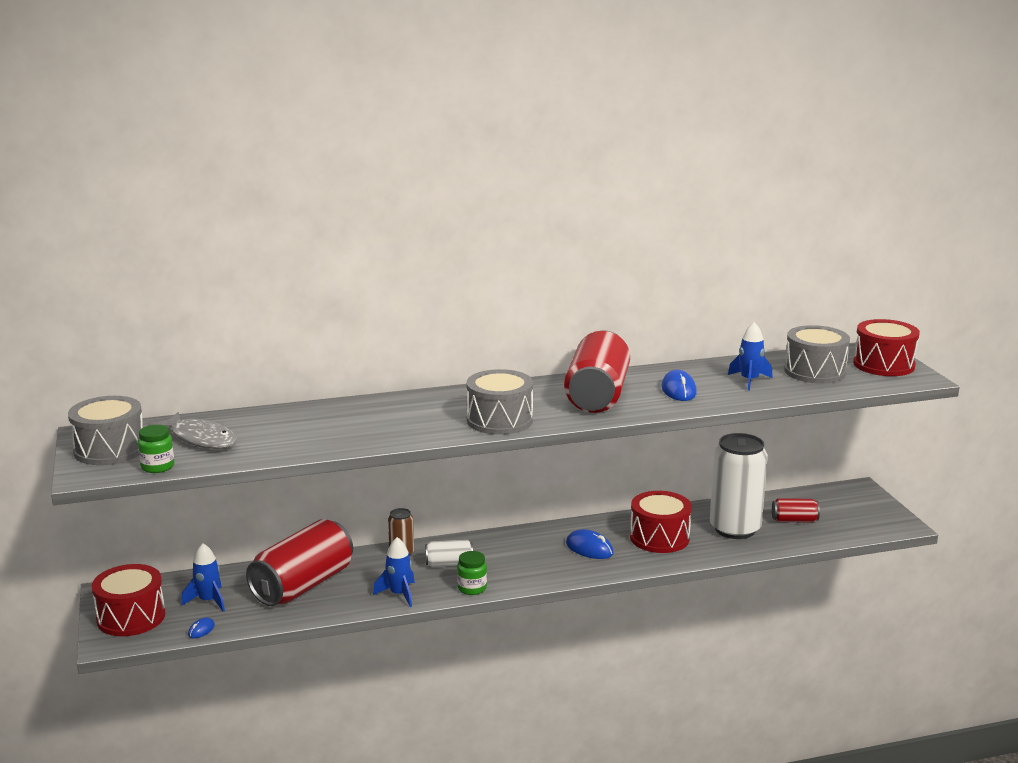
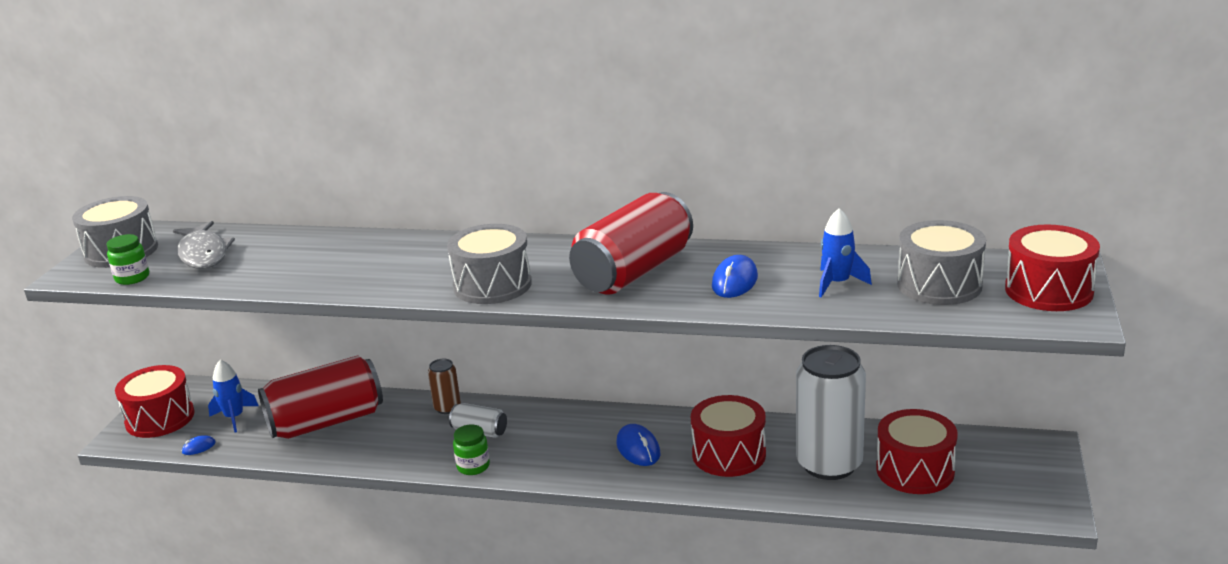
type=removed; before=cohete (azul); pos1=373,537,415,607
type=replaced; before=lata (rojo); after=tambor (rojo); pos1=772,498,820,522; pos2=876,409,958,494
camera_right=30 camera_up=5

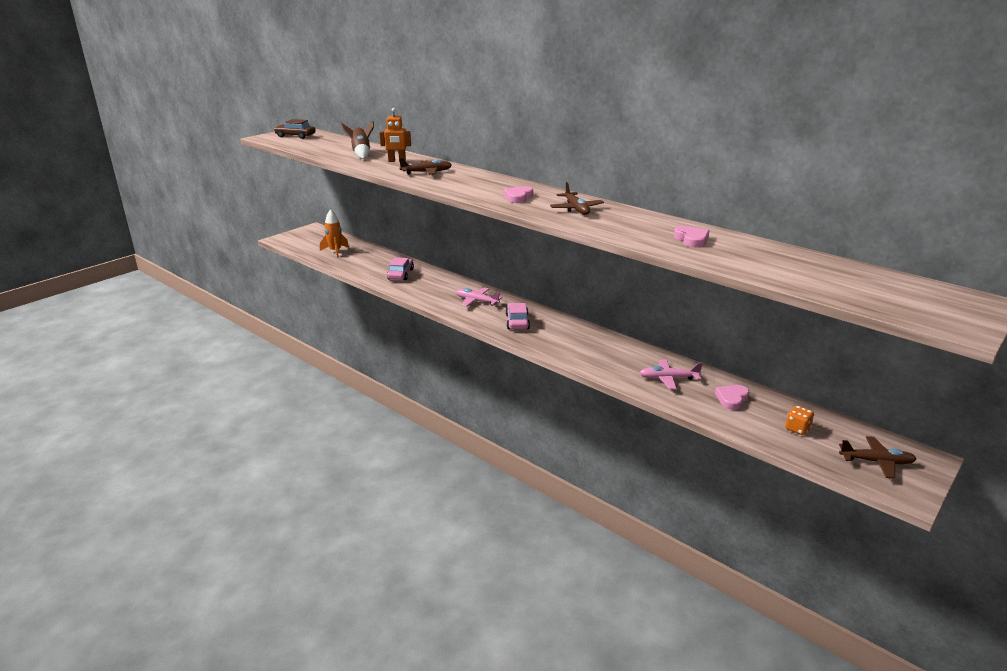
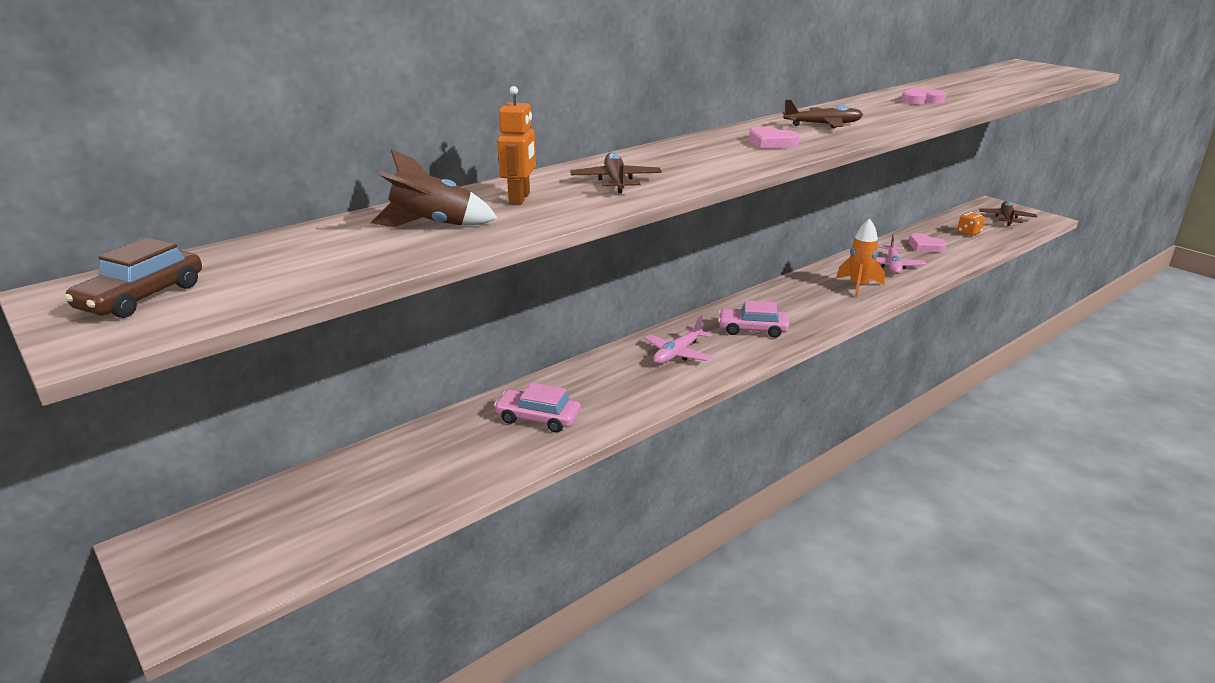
type=moved; before=cohete (naranja); pos1=320,209,349,258; pos2=836,218,885,297
camera_right=-80 camera_up=0

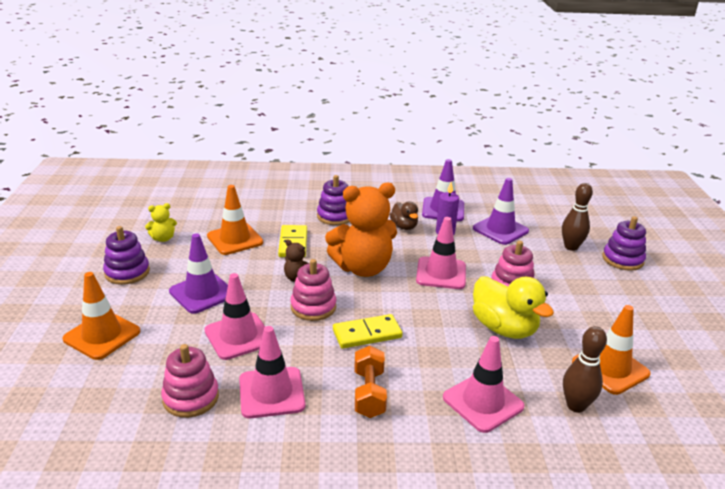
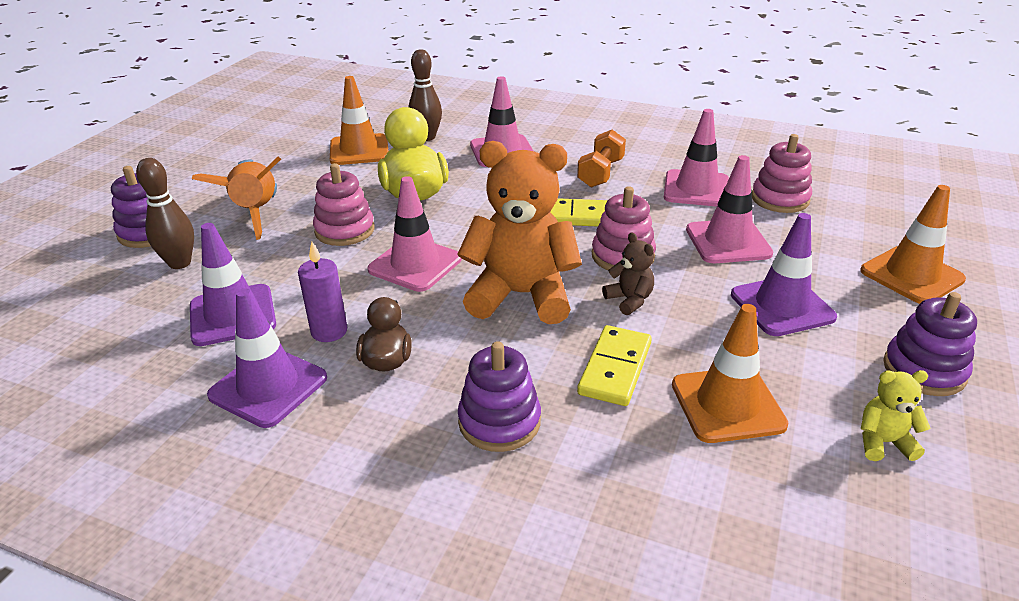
type=added; after=cohete (naranja); pos2=192,156,281,240
camera_right=-155 camera_up=5

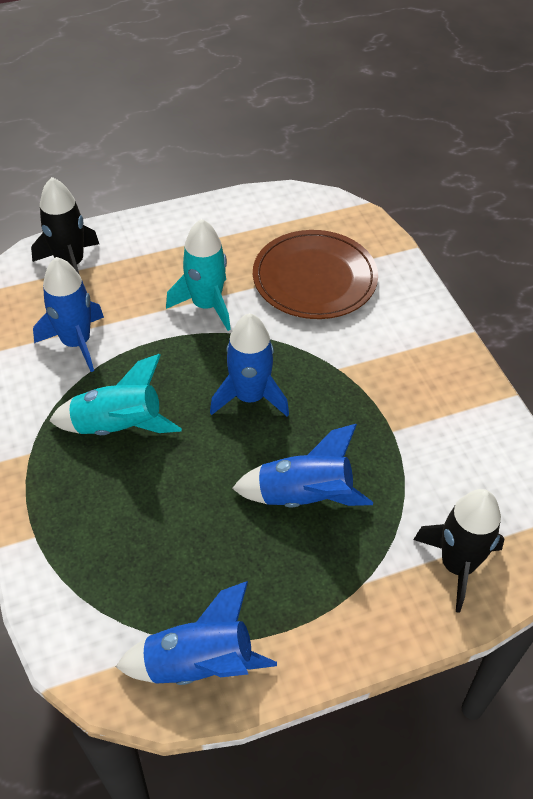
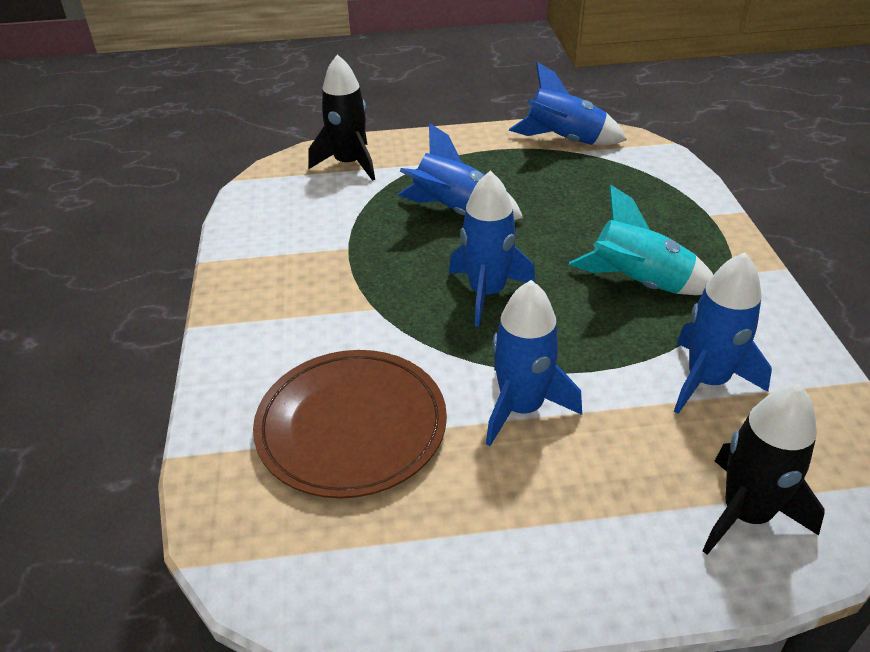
type=recoloured; before=cohete (turquesa); after=cohete (azul); pos1=166,219,231,331; pos2=486,280,582,446
camera_right=-165 camera_up=-10

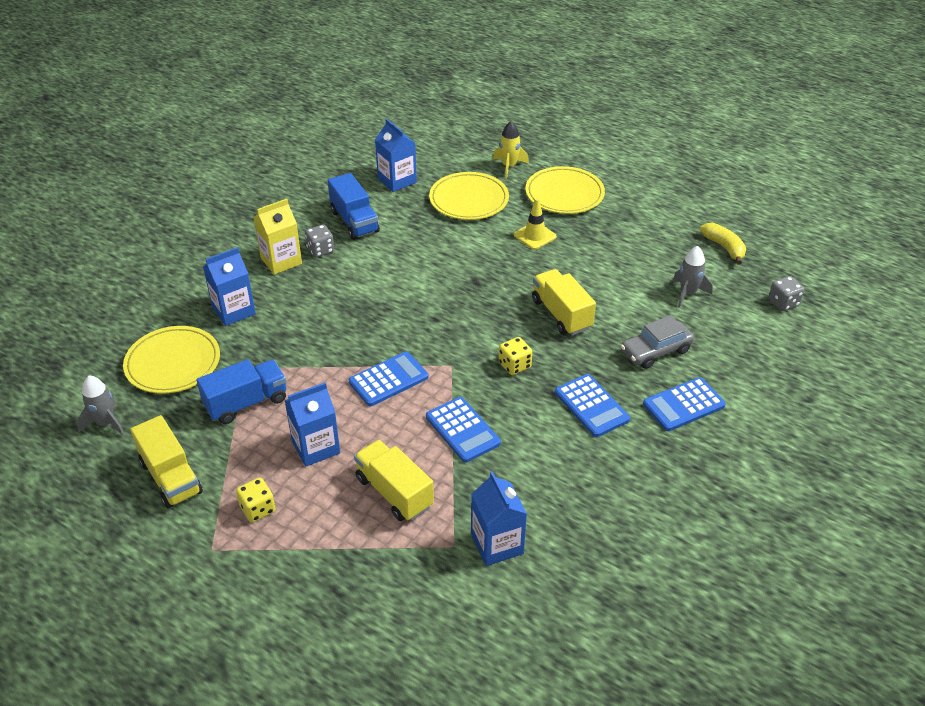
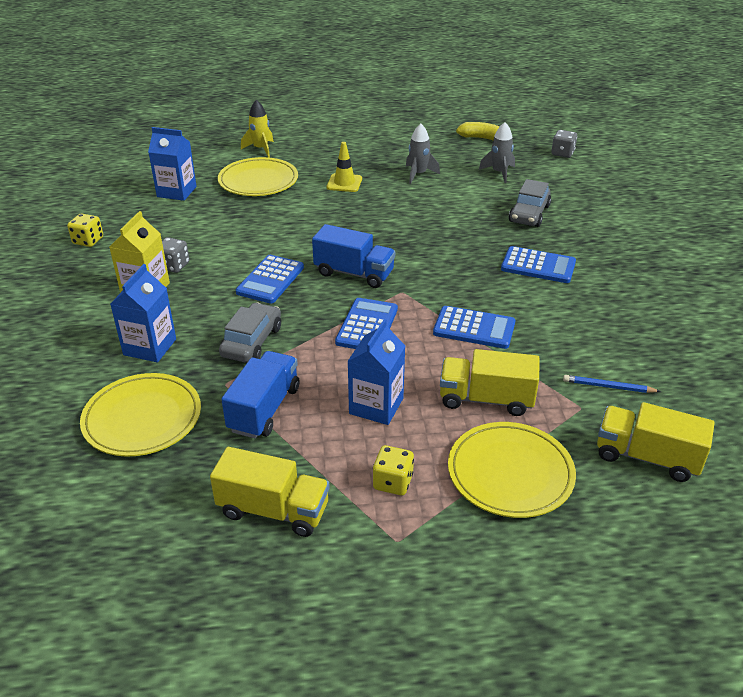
type=added; after=coche (gris); pos2=219,303,281,362
type=moved; before=cohete (gris); pos1=77,376,125,436; pos2=406,124,440,184
type=moved; before=camión (azul); pos1=328,173,380,240; pos2=312,224,395,288
type=moved; before=dado (amarillo); pos1=499,337,532,375; pos2=67,213,103,247
type=moved; before=plato (amarillo); pos1=525,166,605,214; pos2=448,422,576,518
type=moved; before=camión (amarillo); pos1=532,269,596,335; pos2=597,402,715,482
type=moved; before=calculadora (azul); pos1=643,377,726,431; pos2=236,255,304,303
type=replaced; before=cartón de leche (azul); after=lápiz (azul); pos1=471,471,527,566; pos2=563,375,661,393
camera_right=-40 camera_up=-5

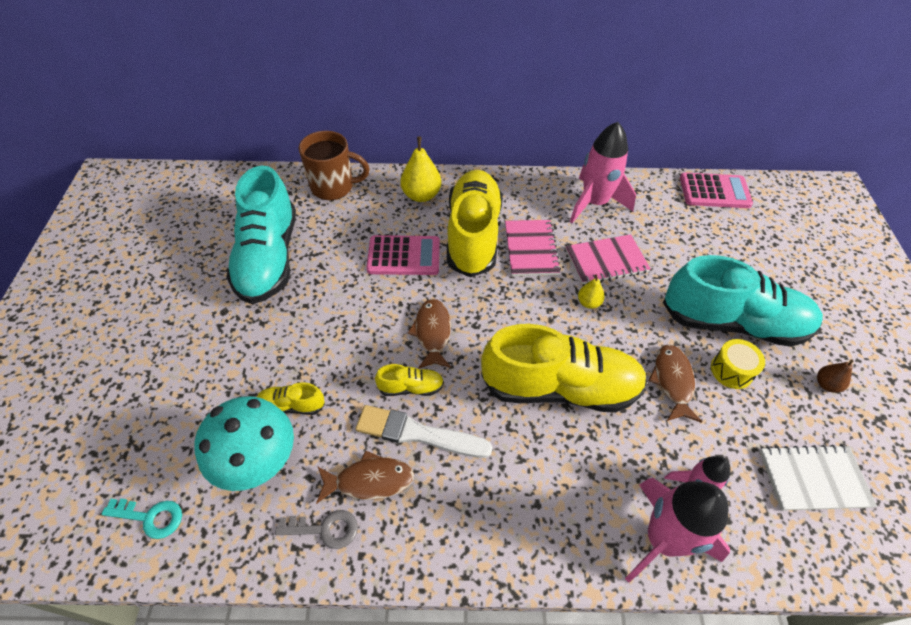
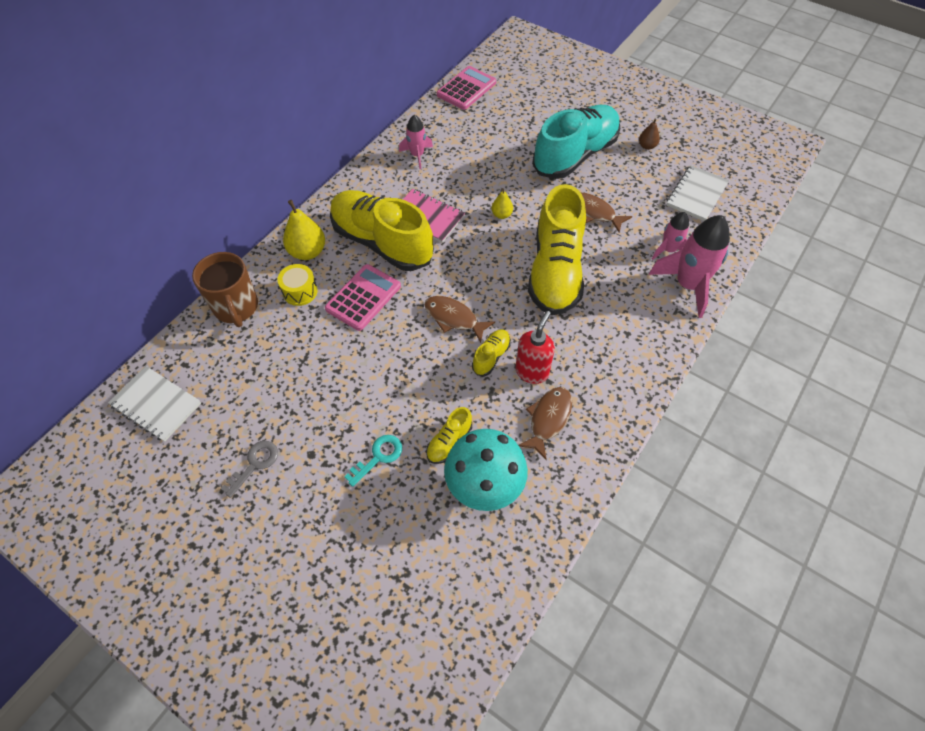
type=removed; before=zapato (turquesa); pos1=226,166,296,304
type=removed; before=cuaderno (rosa); pos1=565,234,651,284
type=added; after=cuaderno (blanco); pos2=108,366,201,442
type=moved; before=llave (turquesa); pos1=102,499,182,539; pos2=344,435,402,487
type=moved; before=llave (gris); pos1=275,510,358,549; pos2=221,441,278,498
type=moved; before=tambor (amarillo); pos1=711,339,765,389; pos2=277,264,318,306
type=replaced; before=pincel (blanco); after=dispensador de jabón (rojo); pos1=356,405,493,458; pos2=516,311,555,384
type=turned; before=taza (marrón); pos1=299,131,370,200; pos2=192,252,258,327; turn=120
type=turned; before=zapato (amarillo); pos1=481,324,647,413; pos2=528,184,586,315; turn=150
type=resized; before=cohete (rosa); pos1=570,122,636,223; pos2=399,115,433,169; scale=0.56
camera_right=-55 camera_up=5

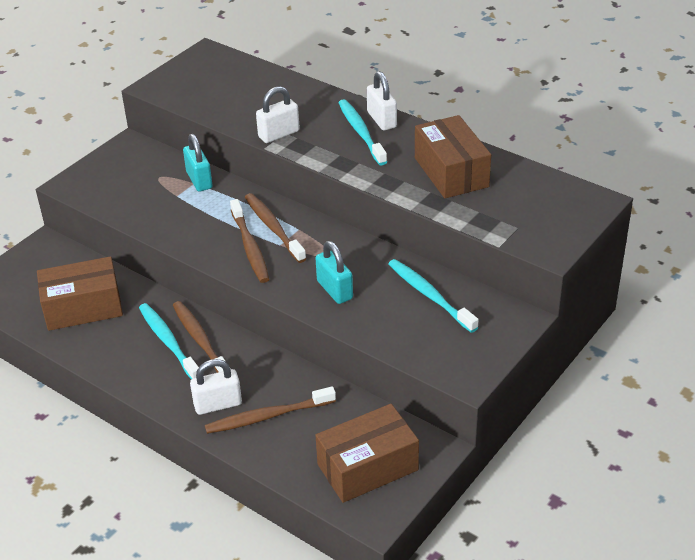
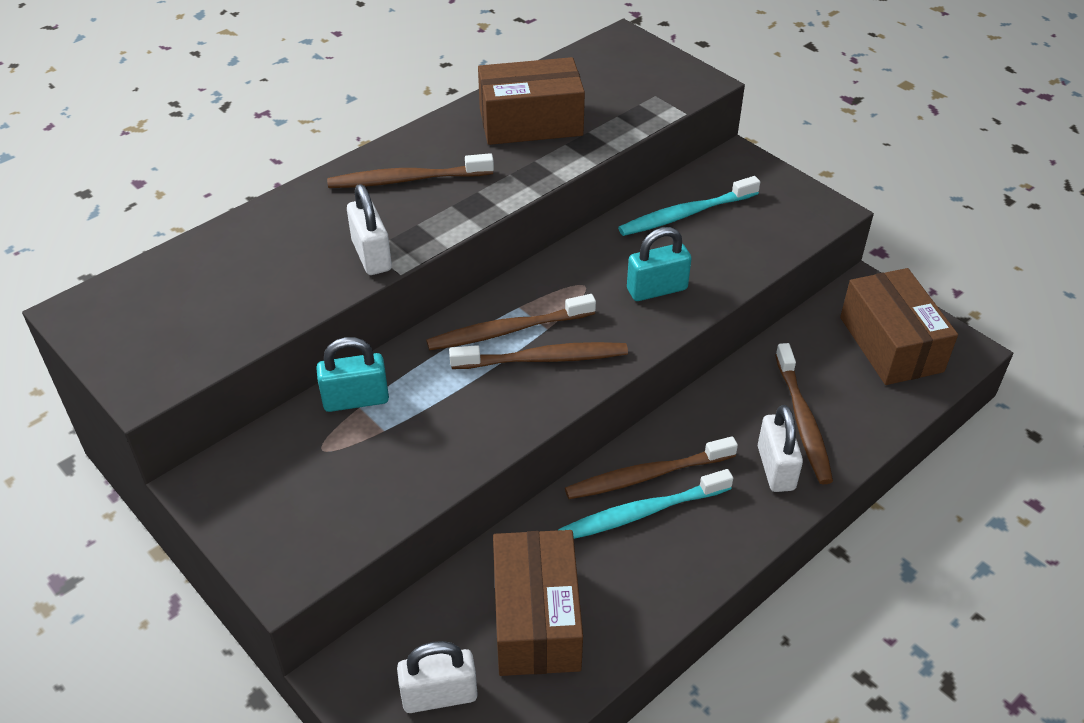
type=moved; before=candado (blanco); pos1=367,71,397,130; pos2=397,641,478,713
type=recoloured; before=cepillo de dientes (turquesa); after=cepillo de dientes (marrón); pos1=338,99,387,166; pos2=327,153,494,188
camera_right=-80 camera_up=5

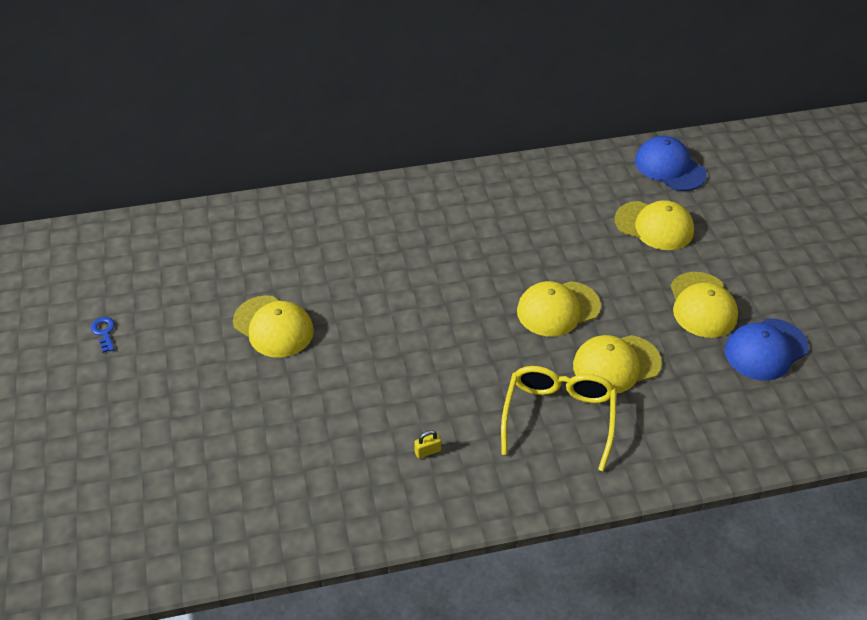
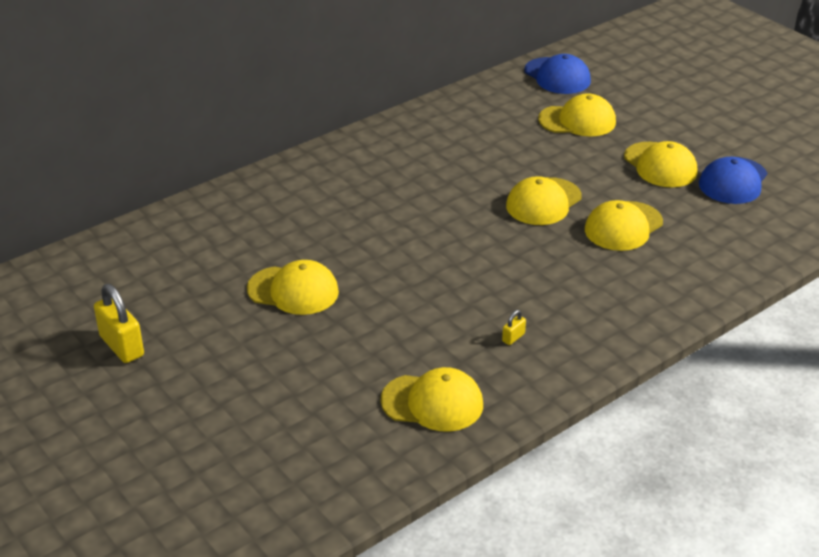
type=removed; before=gafas (amarillo); pos1=501,366,617,471
type=added; after=gorra (amarillo); pos2=381,367,483,432
type=replaced; before=llave (azul); after=candado (amarillo); pos1=91,317,115,353; pos2=94,284,144,363
type=turned; before=gorra (azul); pos1=635,136,706,191; pos2=524,54,591,94; turn=-150
camera_right=-25 camera_up=-10

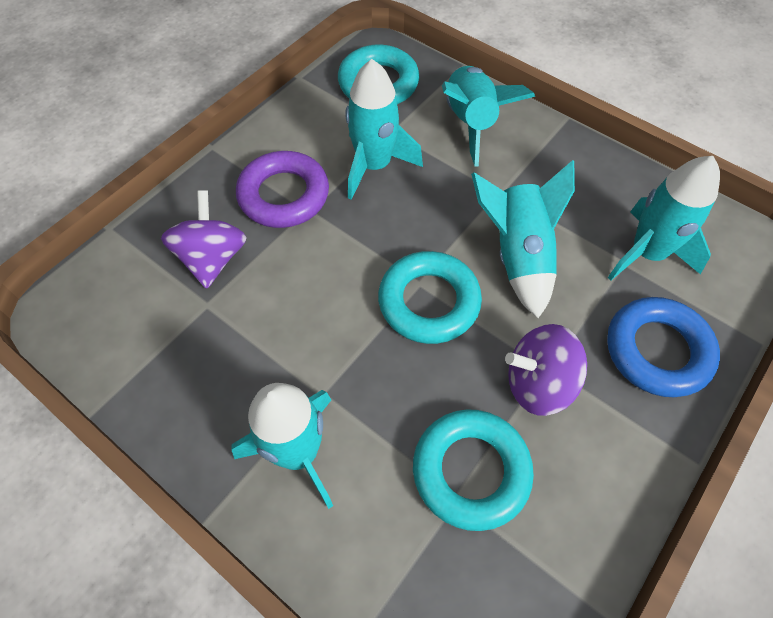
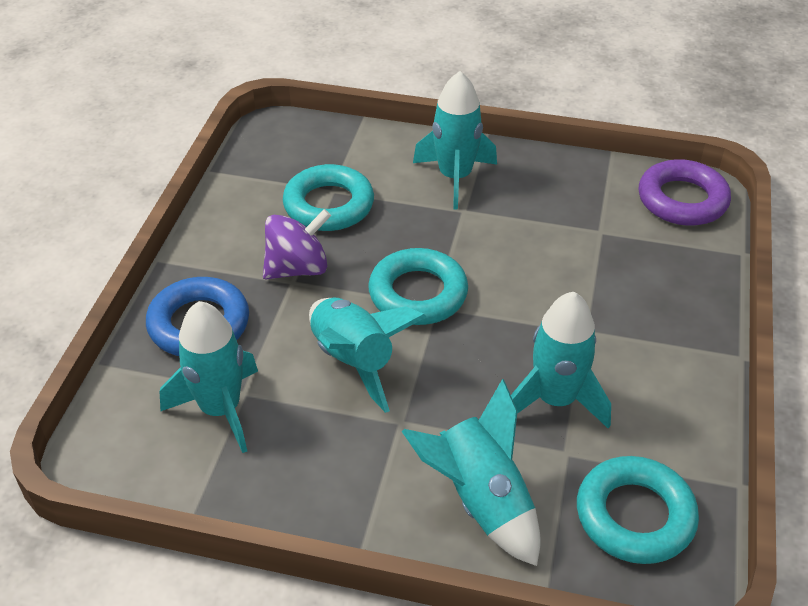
type=removed; before=peonza (morado); pos1=161,190,247,289
type=moved; before=anillo (morado); pos1=236,151,329,228; pos2=639,159,731,226
camera_right=155 camera_up=-15

